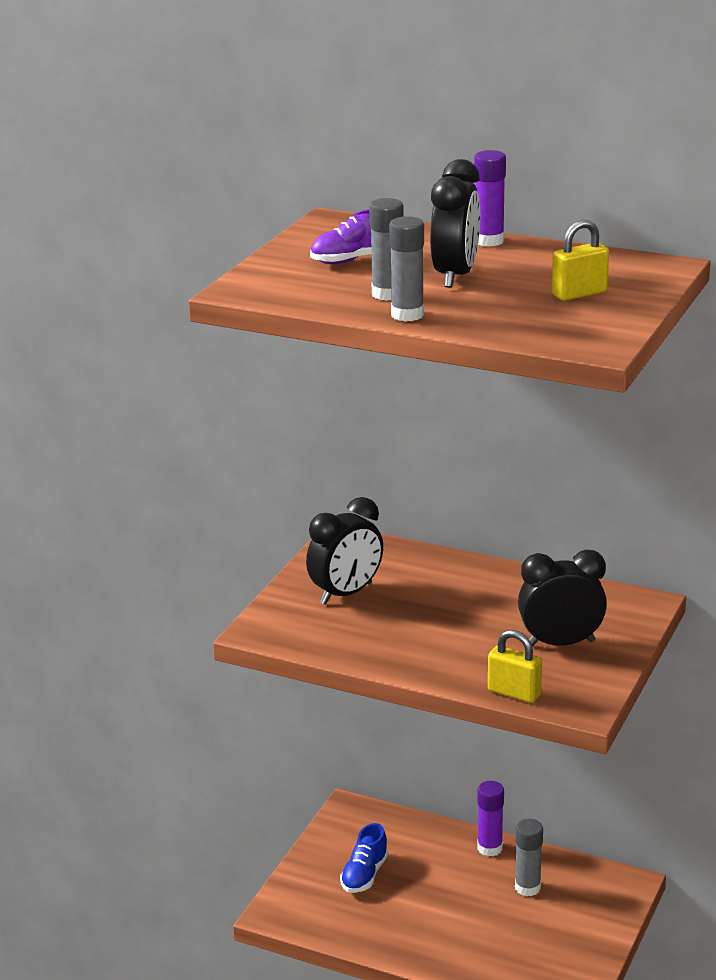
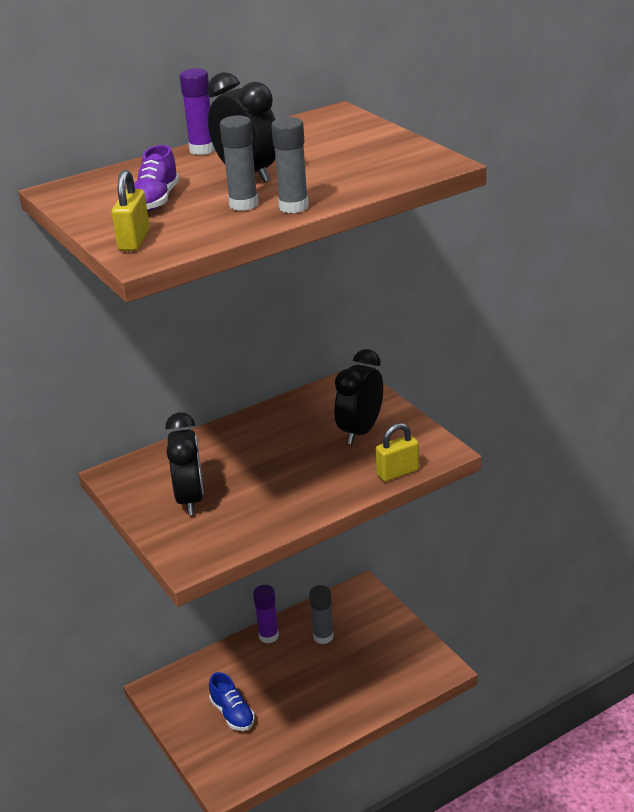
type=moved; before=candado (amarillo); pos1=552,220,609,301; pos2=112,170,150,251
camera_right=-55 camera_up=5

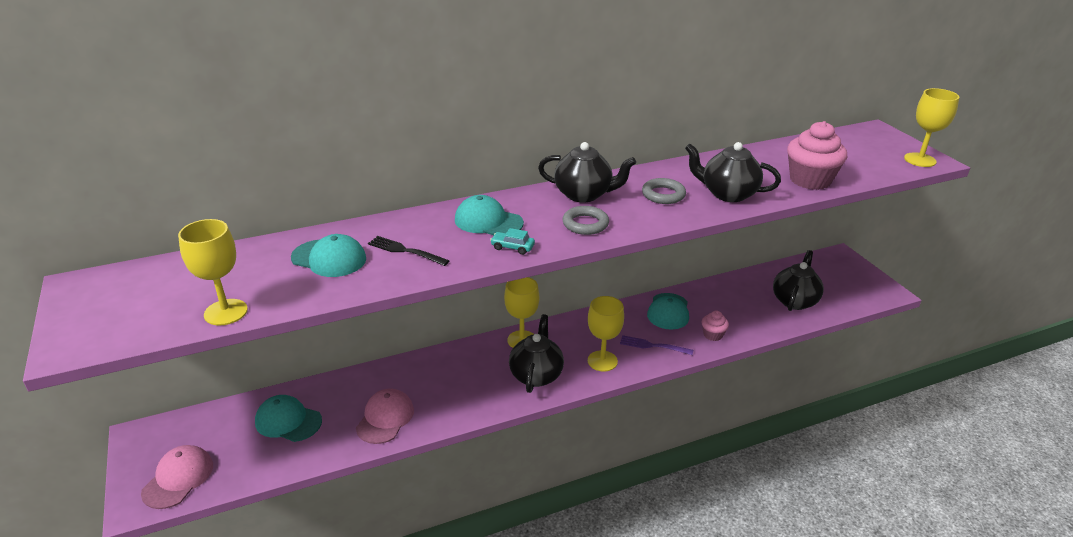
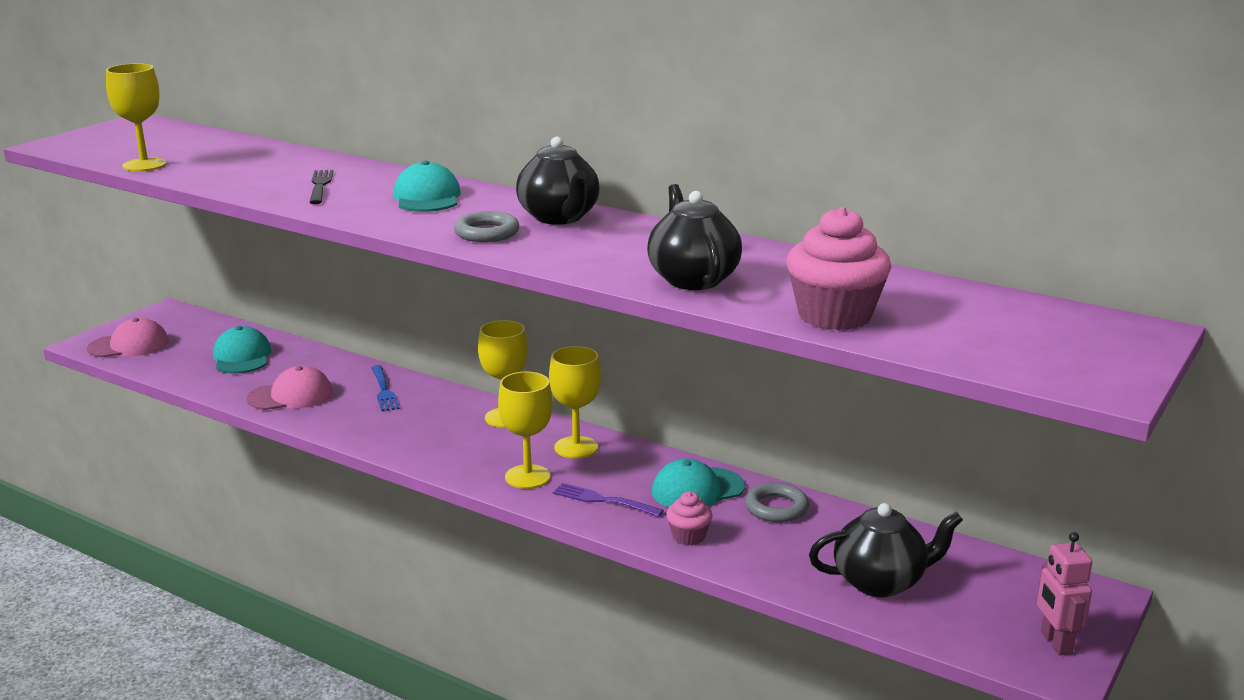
type=removed; before=gorra (turquesa); pos1=291,234,366,277
type=removed; before=coche (turquesa); pos1=490,228,535,255
type=removed; before=tetera (negro); pos1=509,314,564,393
type=added; after=tenedor (azul); pos2=371,365,400,411
type=added; after=robot (rosa); pos2=1037,532,1092,655
type=moved; before=anillo (gris); pos1=642,178,686,204; pos2=745,482,809,522
type=moved; before=copa (amarillo); pos1=904,88,959,167; pos2=549,346,601,459
type=turned; before=tenedor (morado); pos1=620,335,693,355; pos2=553,483,664,517; turn=-45
camera_right=55 camera_up=-10

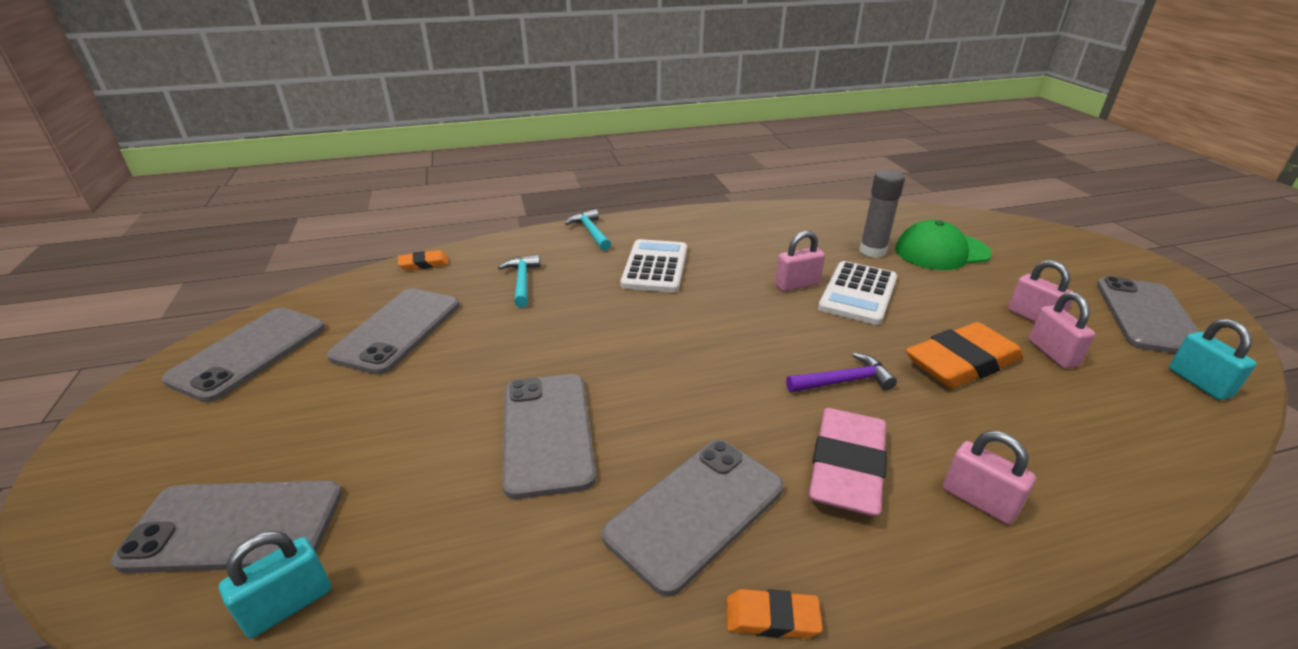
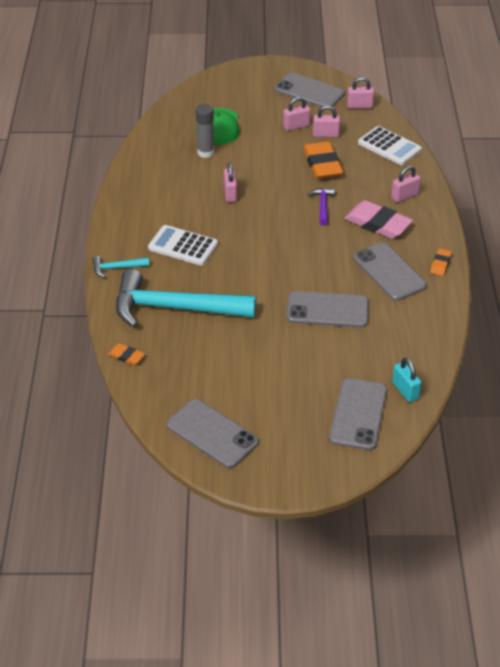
type=removed; before=móvil (gris); pos1=327,288,459,375
type=moved; before=calculadora (blanco); pos1=818,261,897,325; pos2=358,126,422,165
type=recoloured; before=candado (turquesa); after=candado (rosa); pos1=1169,319,1256,400; pos2=347,77,374,109
type=turned; before=goma de borrar (naranja); pos1=398,250,449,271; pos2=108,343,145,365; turn=-60
type=resized; before=martillo (turquesa); pos1=498,255,540,307; pos2=116,269,256,328; scale=2.41
camera_right=-75 camera_up=10

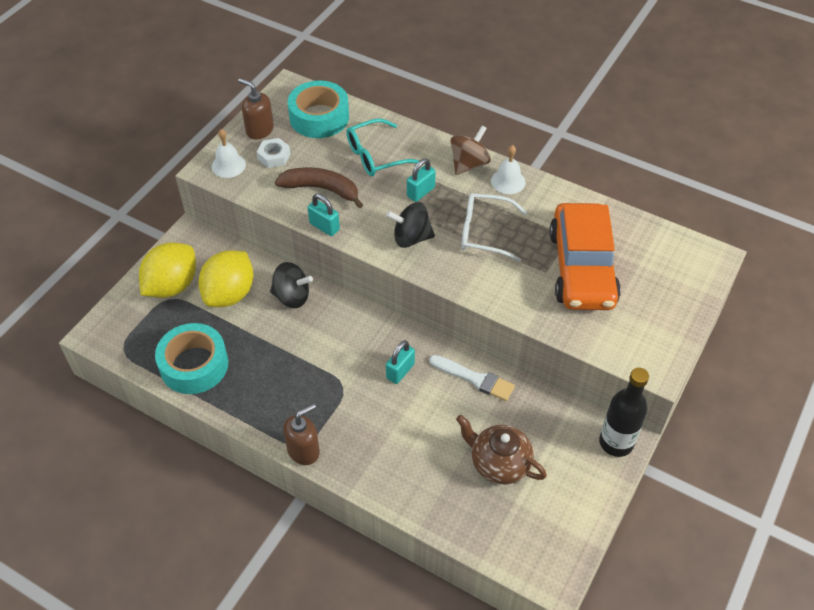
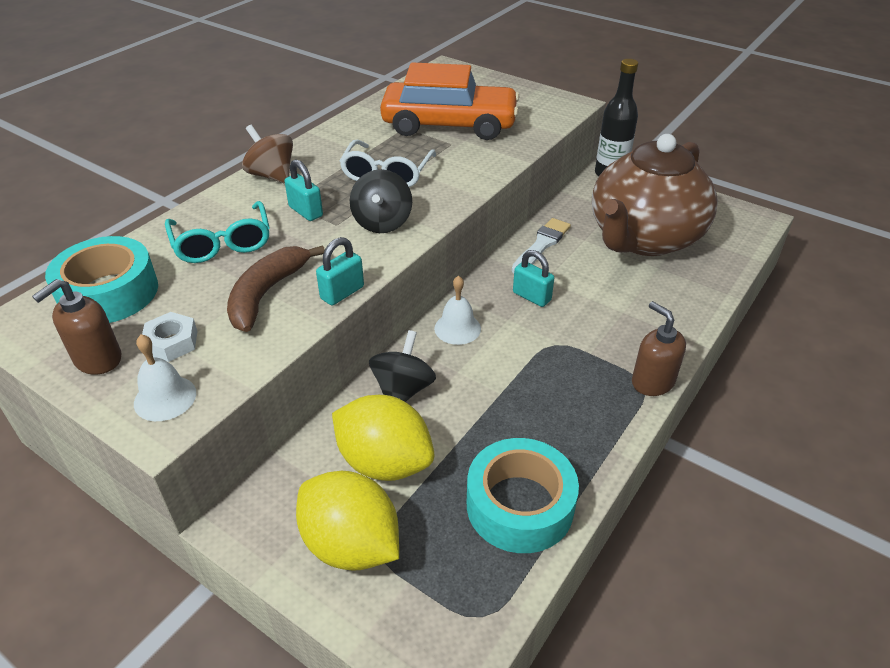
type=moved; before=campana (blanco); pos1=491,145,526,194; pos2=434,276,481,345
type=resized; before=tetera (marrón); pos1=456,415,547,484; pos2=592,134,718,256; scale=1.91
camera_right=-85 camera_up=-10

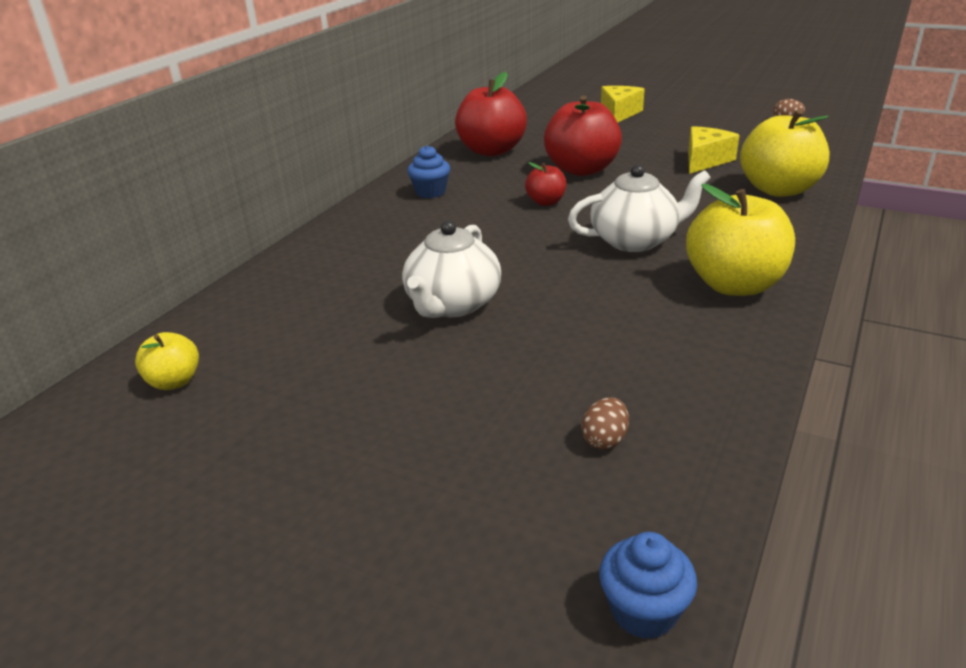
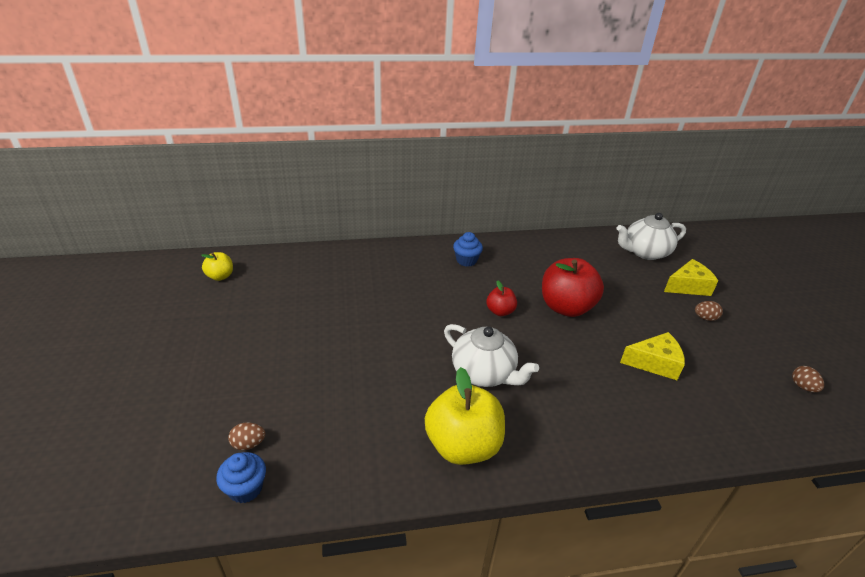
type=removed; before=manzana (rojo); pos1=455,72,527,156
type=removed; before=manzana (amarillo); pos1=740,110,830,197
type=added; after=huevo (marrón); pos2=695,301,723,321
type=moved; before=tetera (blanco); pos1=402,220,501,318; pos2=617,213,686,260
type=moved; before=magdalena (azul); pos1=599,532,697,639; pos2=216,452,266,503
camera_right=50 camera_up=5

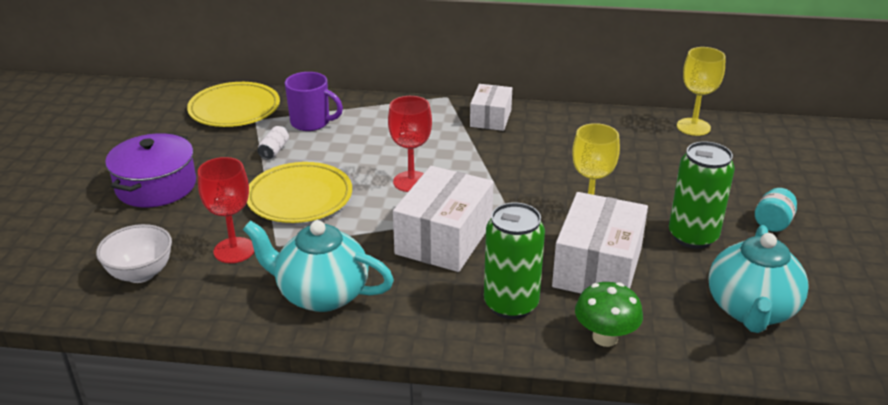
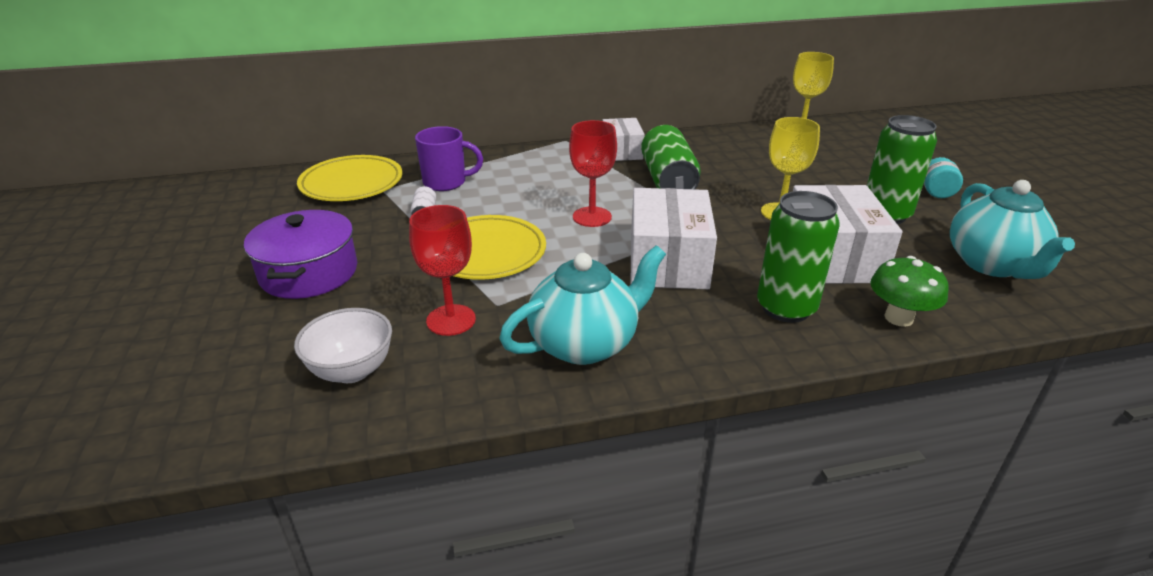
type=added; after=lata (verde); pos2=641,125,701,189
type=turned; before=tetera (turquesa); pos1=243,220,394,312; pos2=499,245,666,365; turn=150
camera_right=-20 camera_up=0

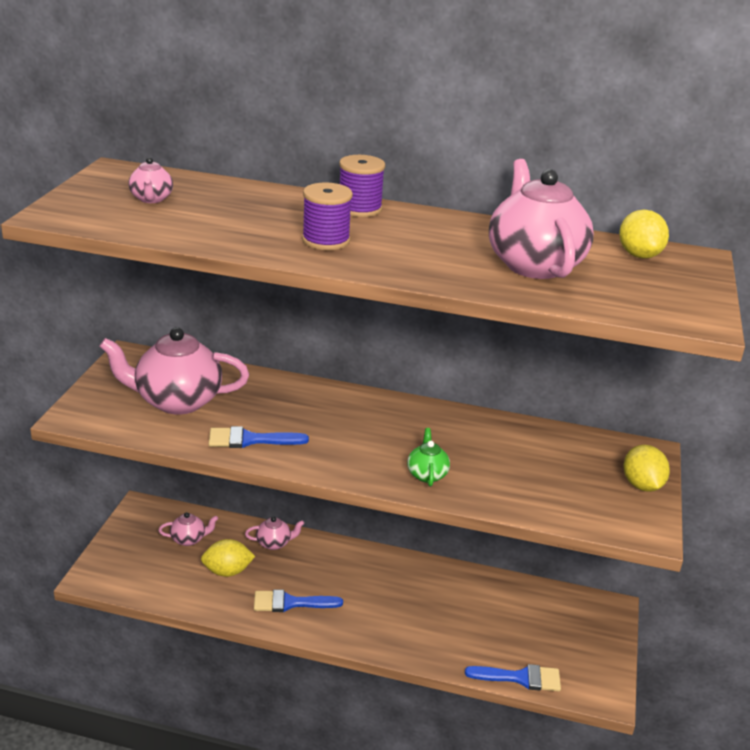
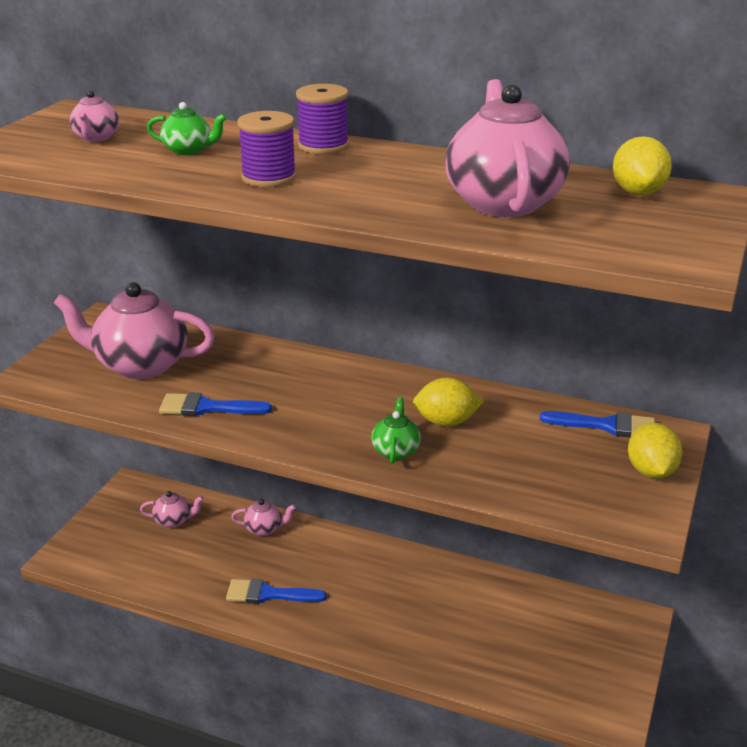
type=added; after=tetera (verde); pos2=147,102,227,155
type=moved; before=limón (amarillo); pos1=201,539,255,577; pos2=413,377,484,426
type=moved; before=pincel (azul); pos1=465,664,561,691; pos2=540,411,655,438
camera_right=10 camera_up=0

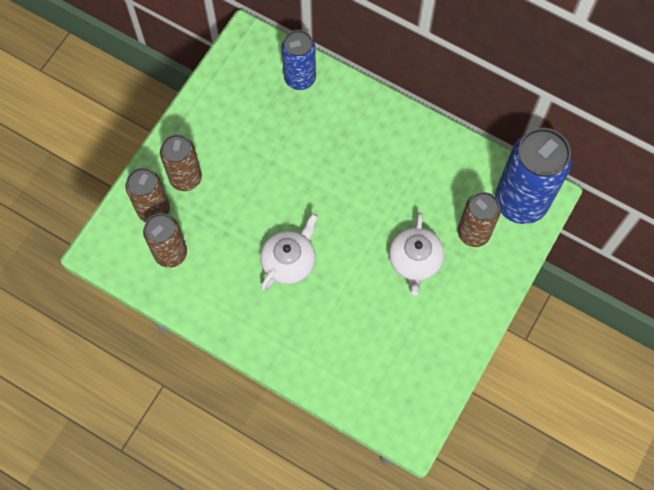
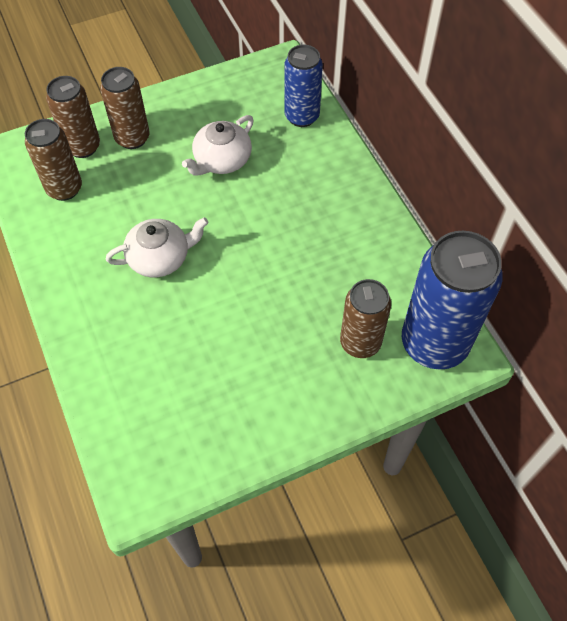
type=moved; before=tetera (blanco); pos1=389,212,444,296; pos2=182,115,254,176
camera_right=35 camera_up=-10

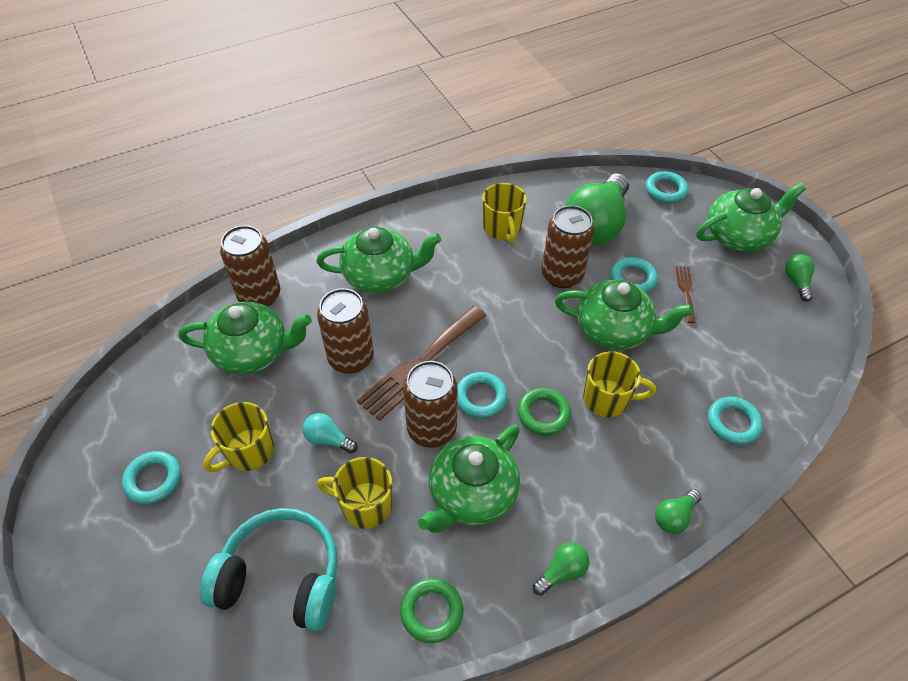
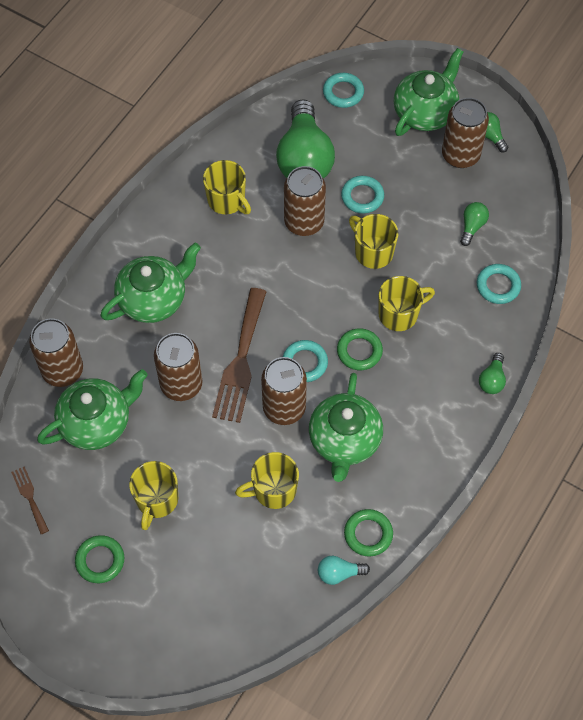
type=removed; before=auriculares (turquesa); pos1=200,508,338,631
type=added; after=lata (marrón); pos2=442,98,489,168
type=moved; before=bombilla (turquesa); pos1=303,413,358,453; pos2=318,556,370,585
type=moved; before=bombilla (verde); pos1=533,542,589,596; pos2=460,202,489,246
type=moved; before=tenedor (marrón); pos1=676,266,695,323; pos2=11,466,49,534
type=replaced; before=tetera (verde); after=taza (amarillo); pos1=555,279,693,350; pos2=349,214,398,269
type=recoloured; before=anillo (turquesa); after=anillo (verde); pos1=122,451,181,504; pos2=75,535,124,583
camera_right=-30 camera_up=10

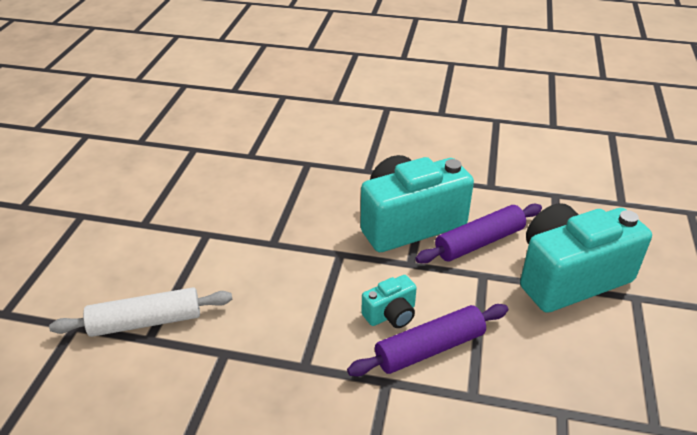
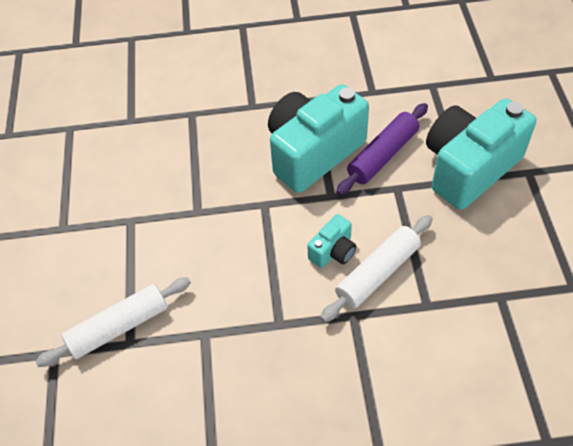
type=recoloured; before=rodillo (morado); after=rodillo (blanco); pos1=347,304,508,377; pos2=320,215,433,322
camera_right=-15 camera_up=15

